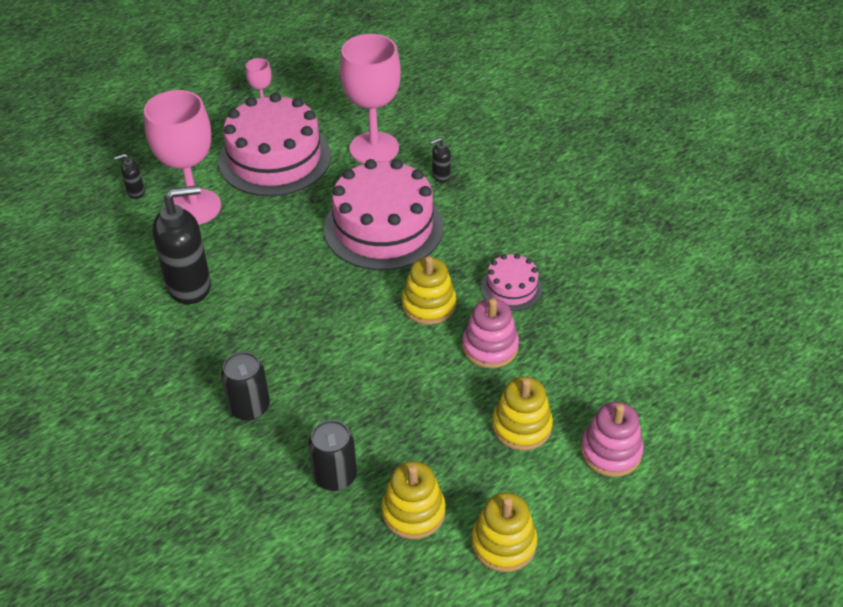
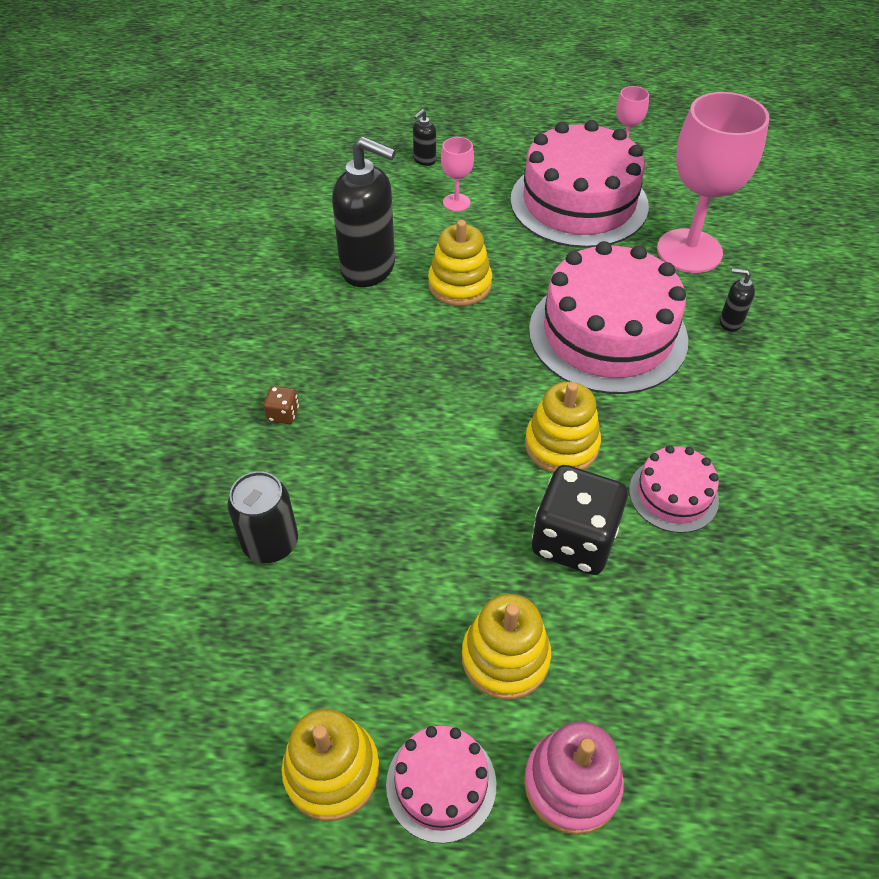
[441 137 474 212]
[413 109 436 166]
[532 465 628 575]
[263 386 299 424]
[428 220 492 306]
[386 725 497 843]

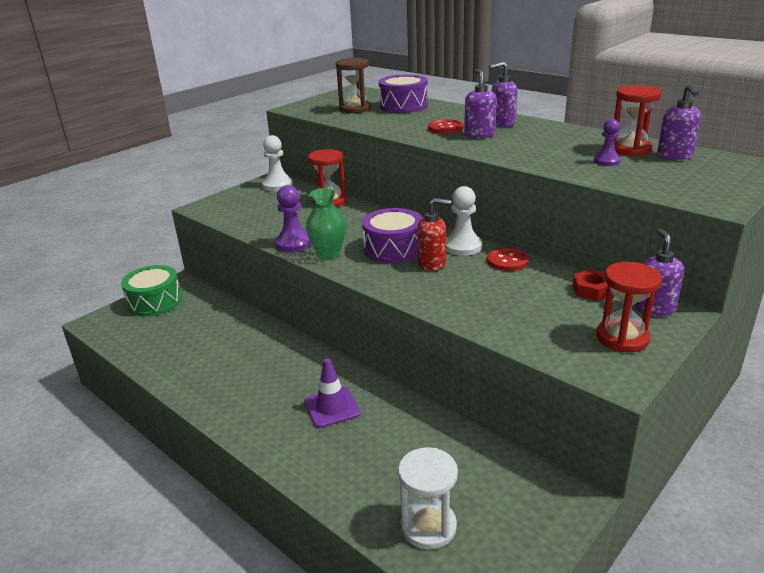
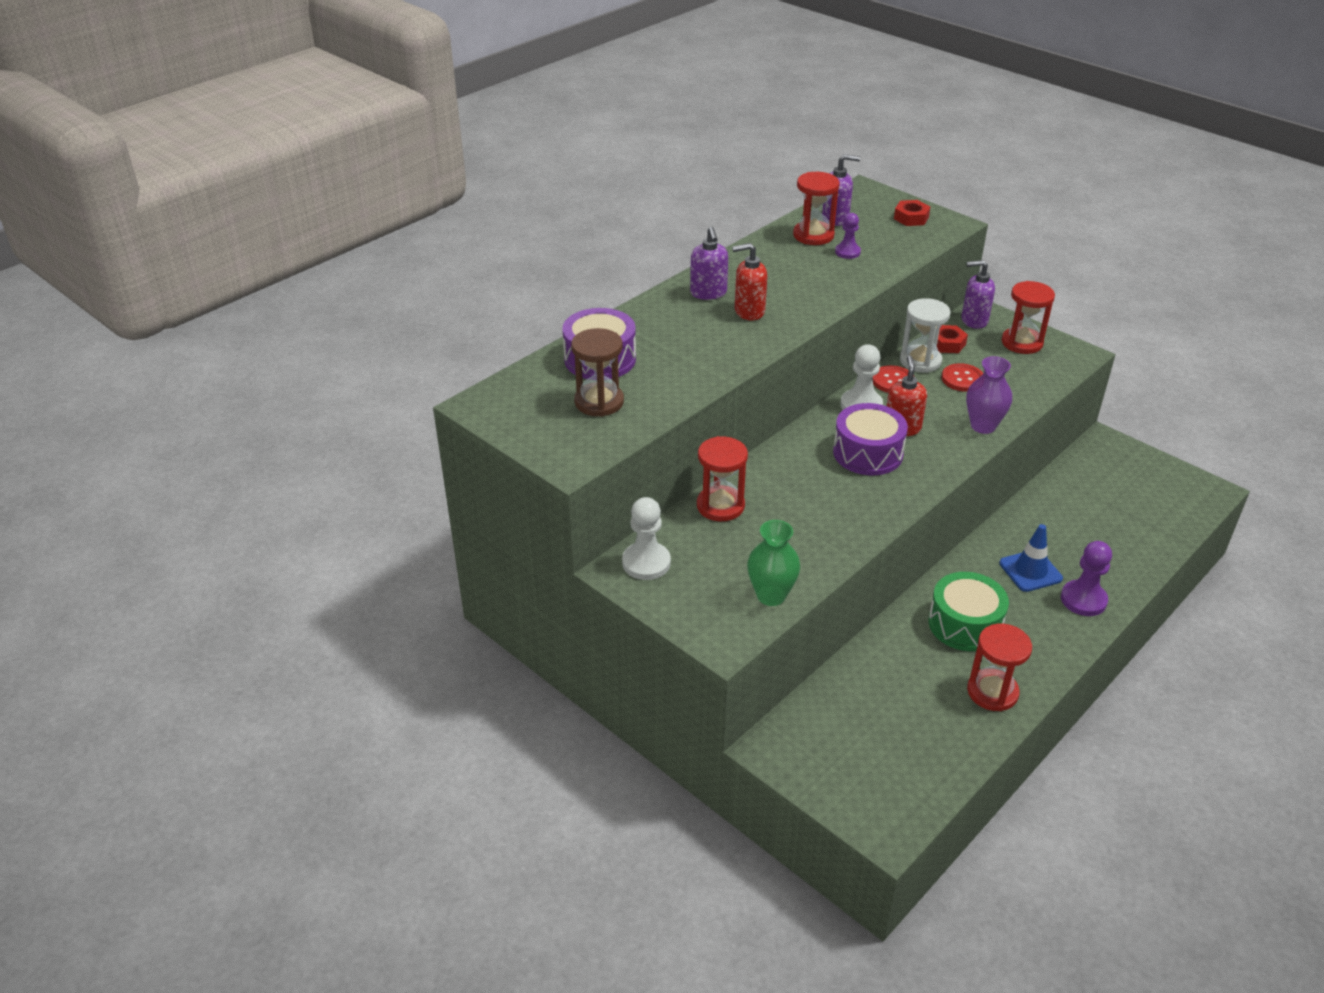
[732 243 767 320]
[941 363 983 392]
[1061 541 1112 616]
[747 520 800 606]
[929 572 1009 651]
[999 524 1063 592]
[900 298 951 373]
[894 200 930 226]
[966 356 1012 434]
[967 624 1032 711]

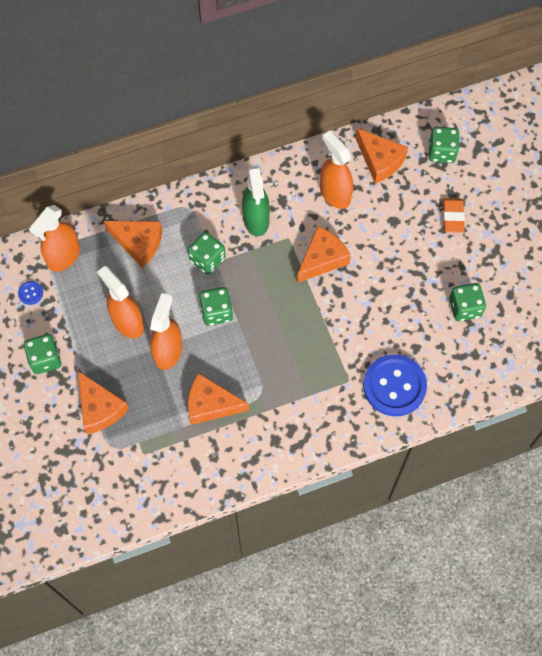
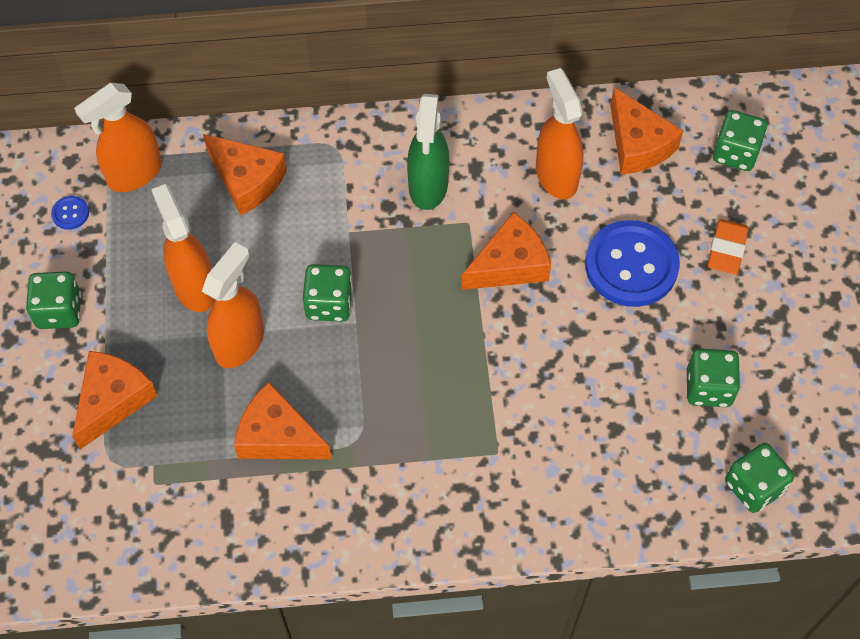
[725 443 794 513]
[585 220 680 307]
[72 351 158 449]

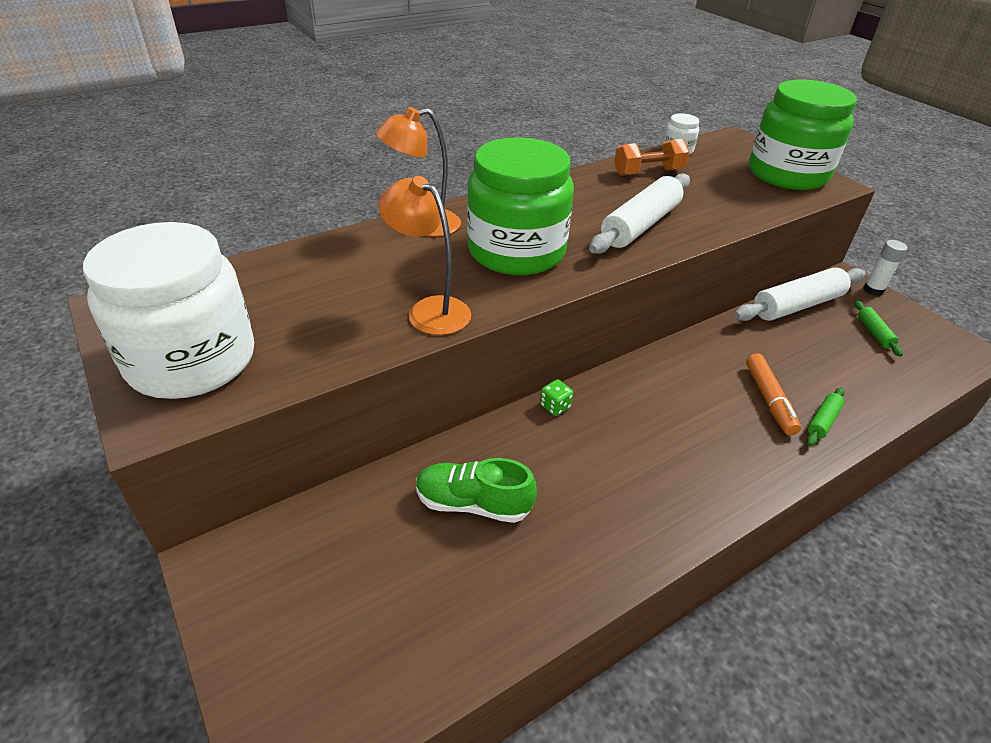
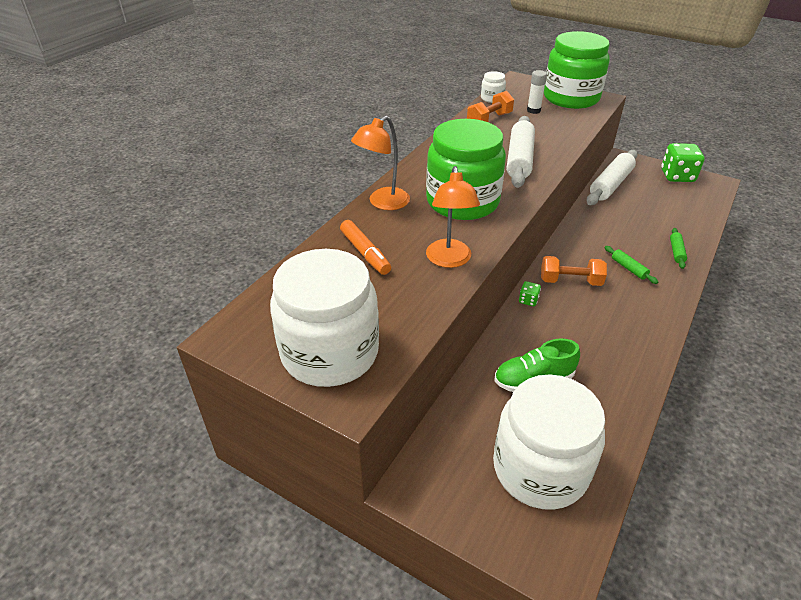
[426 166 480 268]
[527 70 547 114]
[604 246 658 284]
[340 220 391 275]
[661 143 705 182]
[541 256 607 286]
[493 374 605 510]

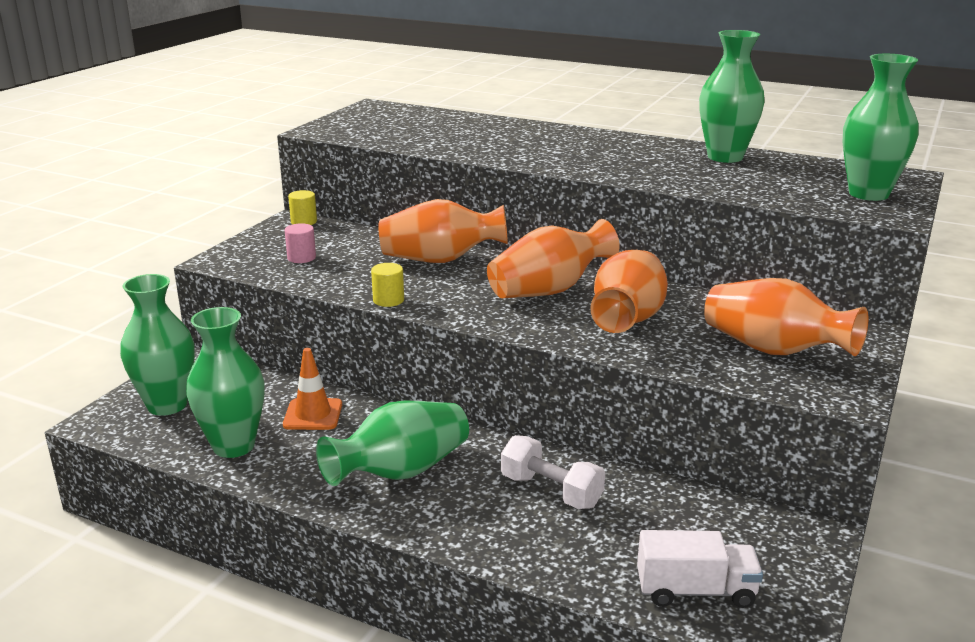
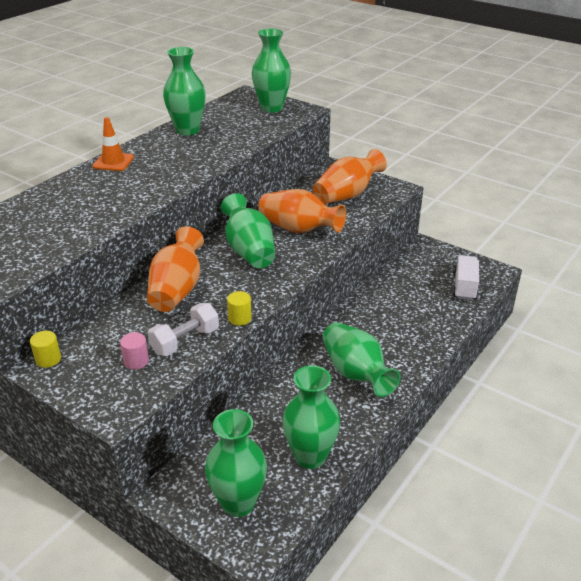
[221 193 275 268]
[92 117 134 171]
[147 303 219 356]

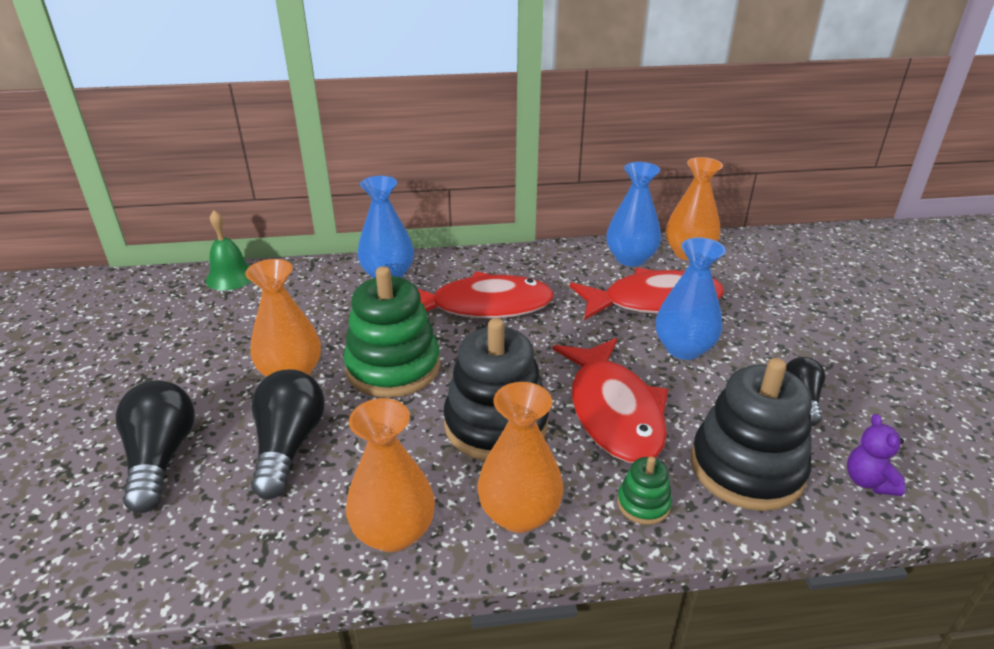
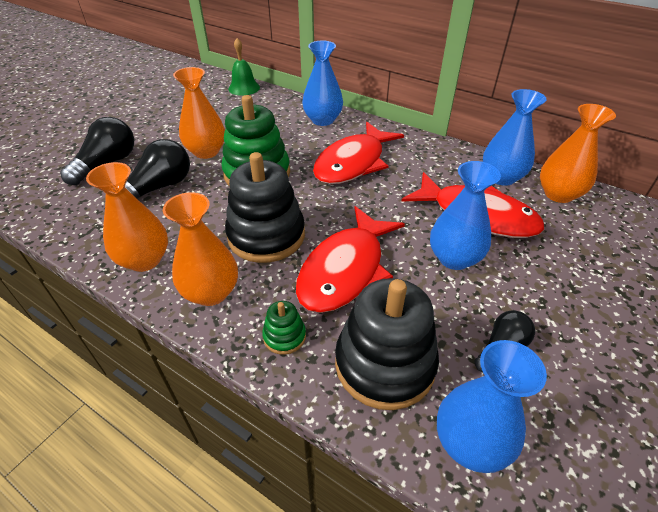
[313 122 404 184]
[437 340 547 473]

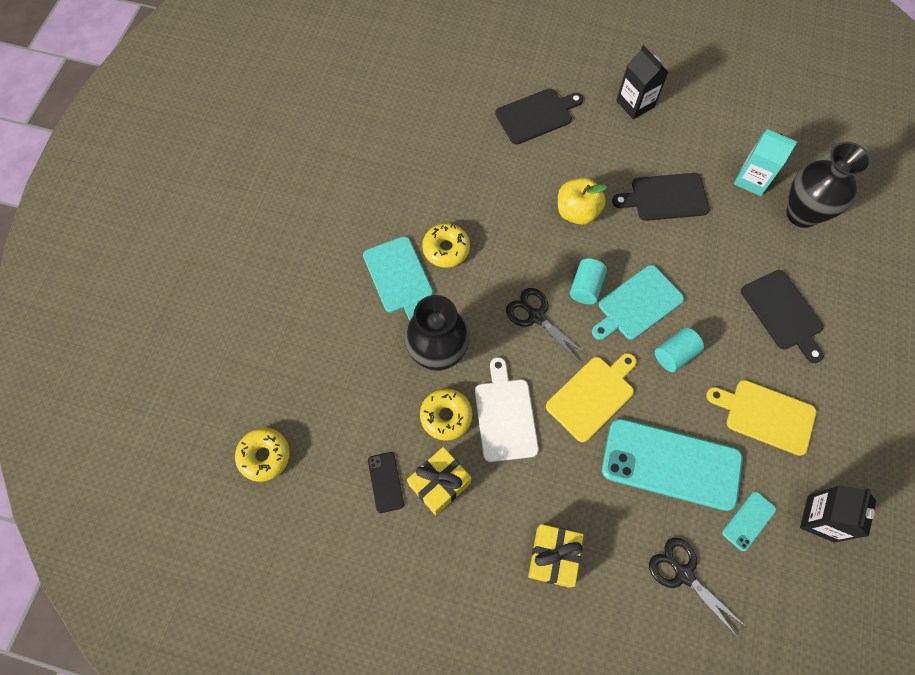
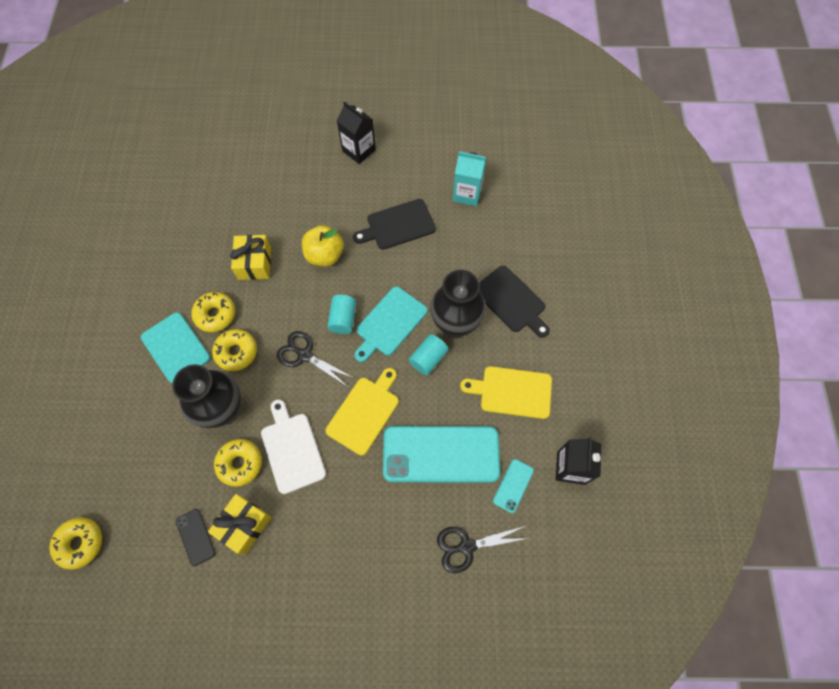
[495 89 583 144] (first image)
[430 270 486 338]
[230 235 271 280]
[437 526 529 573]
[212 329 257 371]

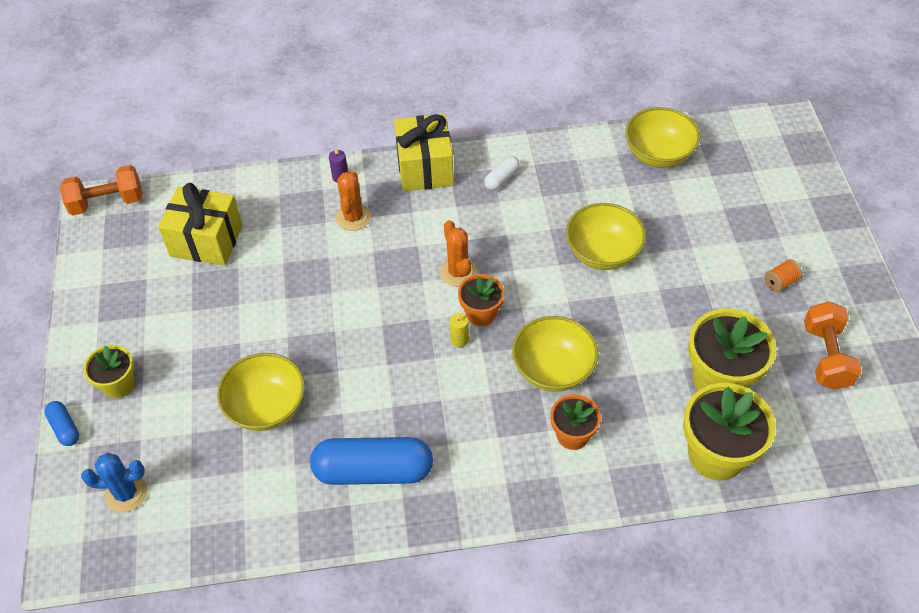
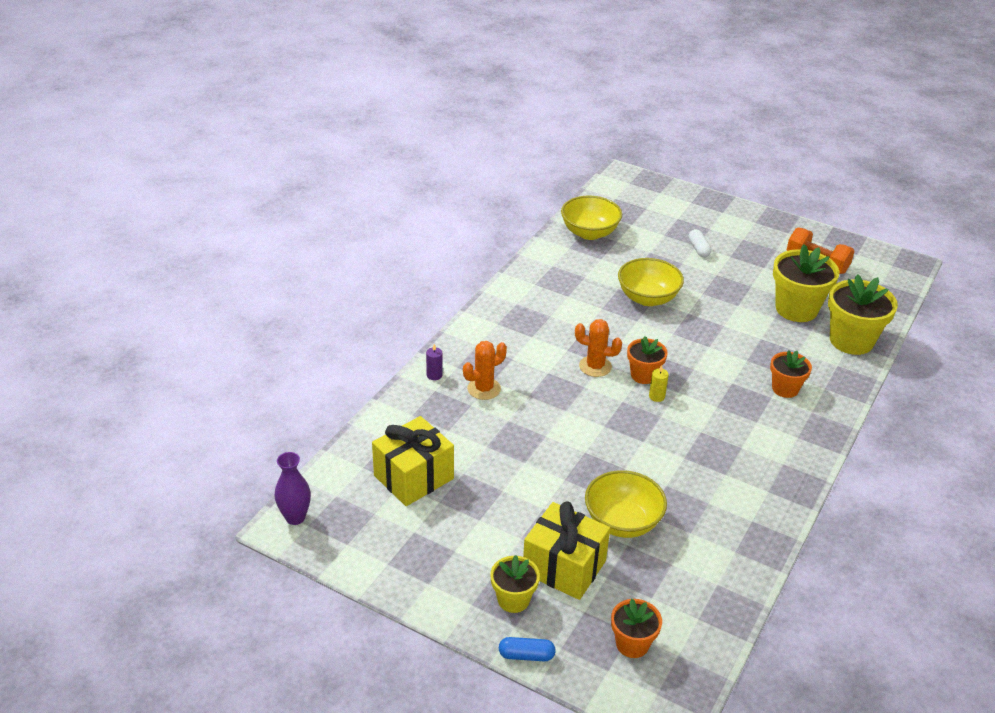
[523 502 610 600]
[688 229 712 257]
[275 452 311 525]
[463 341 507 400]
[764 259 802 292] (first image)
[512 316 599 392] (first image)
[310 437 433 485] (first image)
[611 599 662 658]

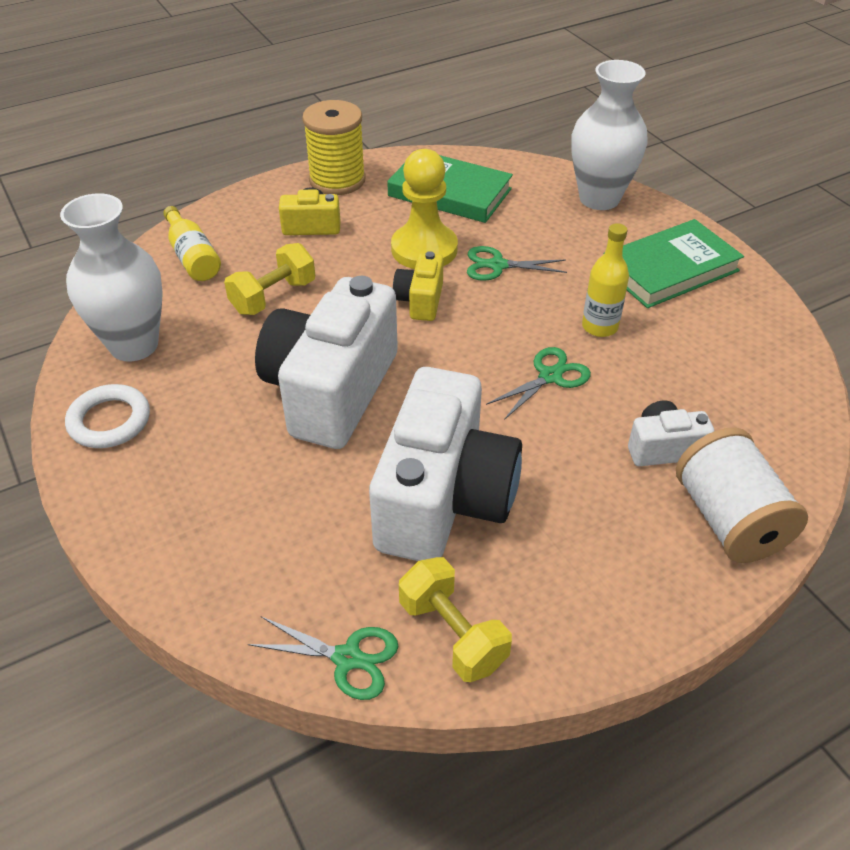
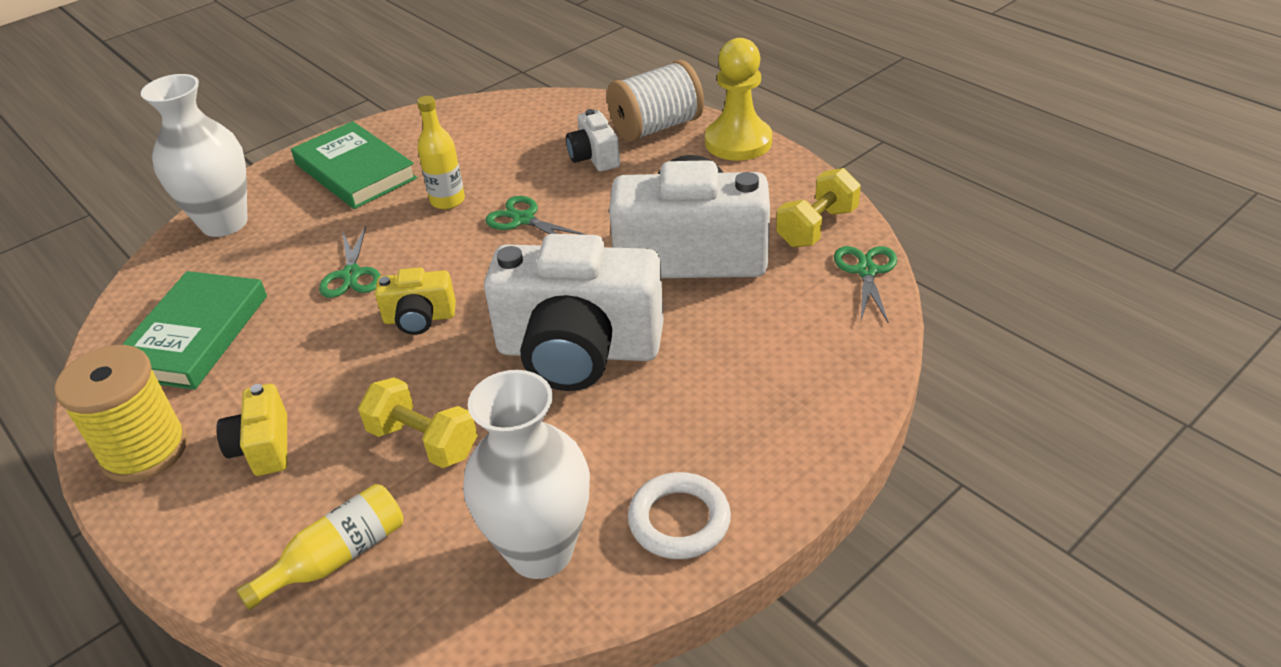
[705 38 772 161]

